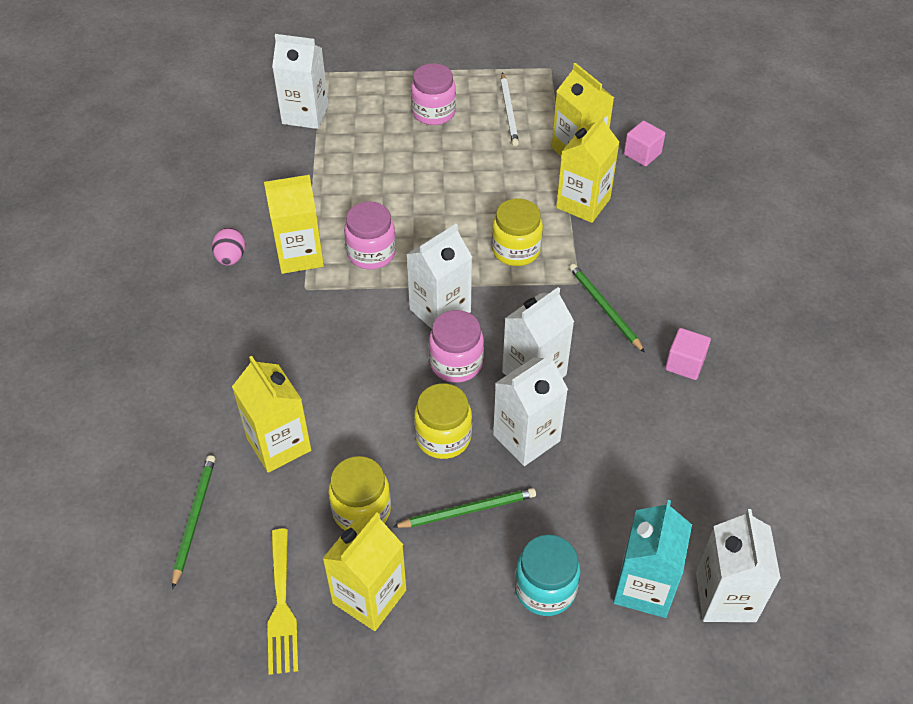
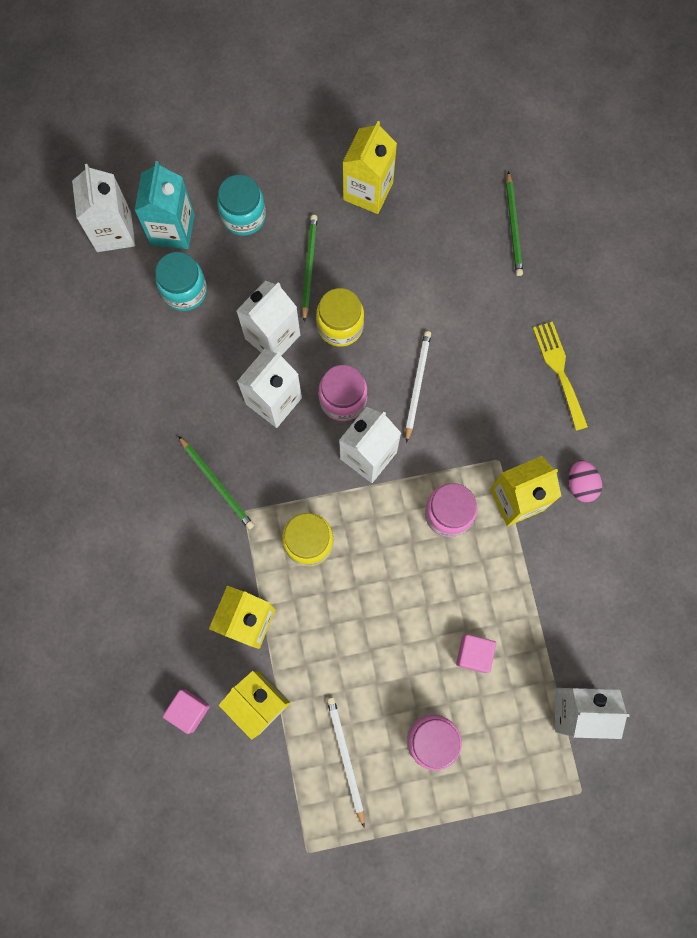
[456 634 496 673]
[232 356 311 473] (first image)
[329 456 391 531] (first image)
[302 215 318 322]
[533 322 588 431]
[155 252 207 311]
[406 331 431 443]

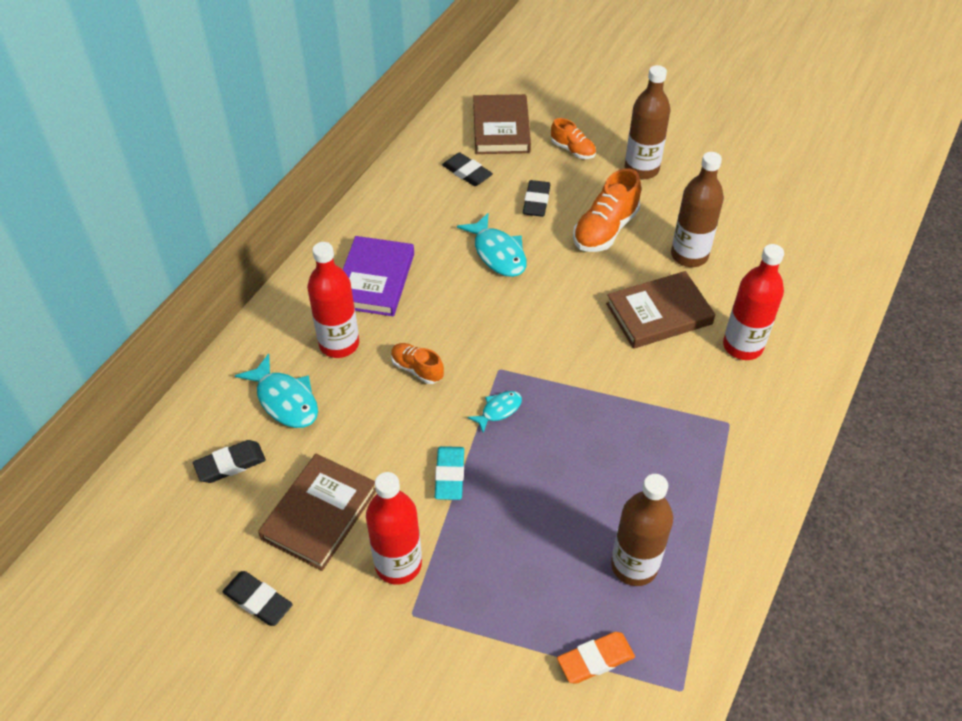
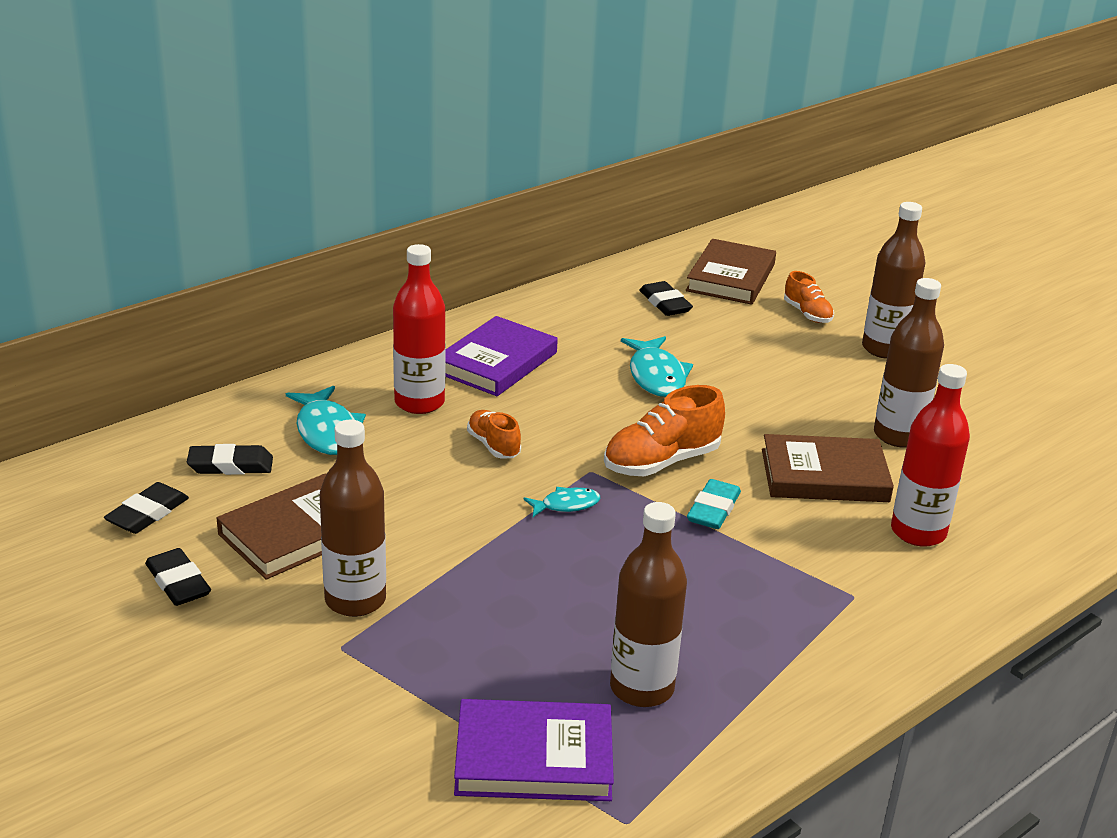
[604 385 725 476]
[104 482 189 534]
[687 479 741 529]
[320 420 386 617]
[454 699 614 801]

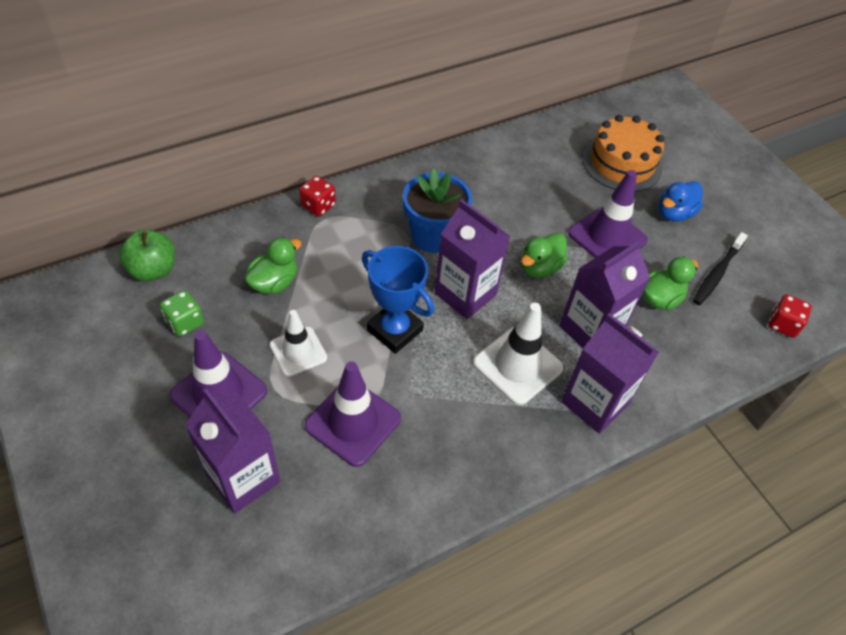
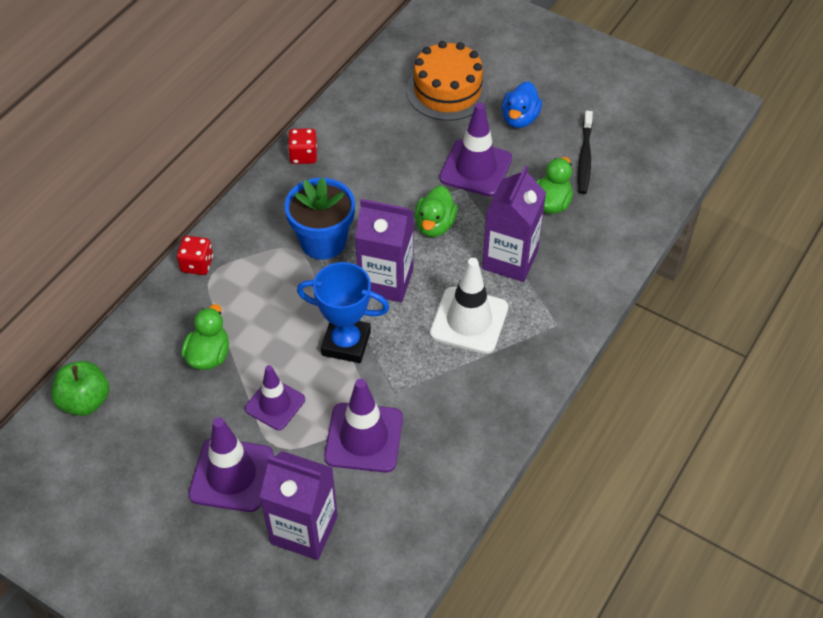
[160 290 204 337] (first image)
[288 128 317 164]
[245 365 305 430]
[561 313 659 434] (first image)

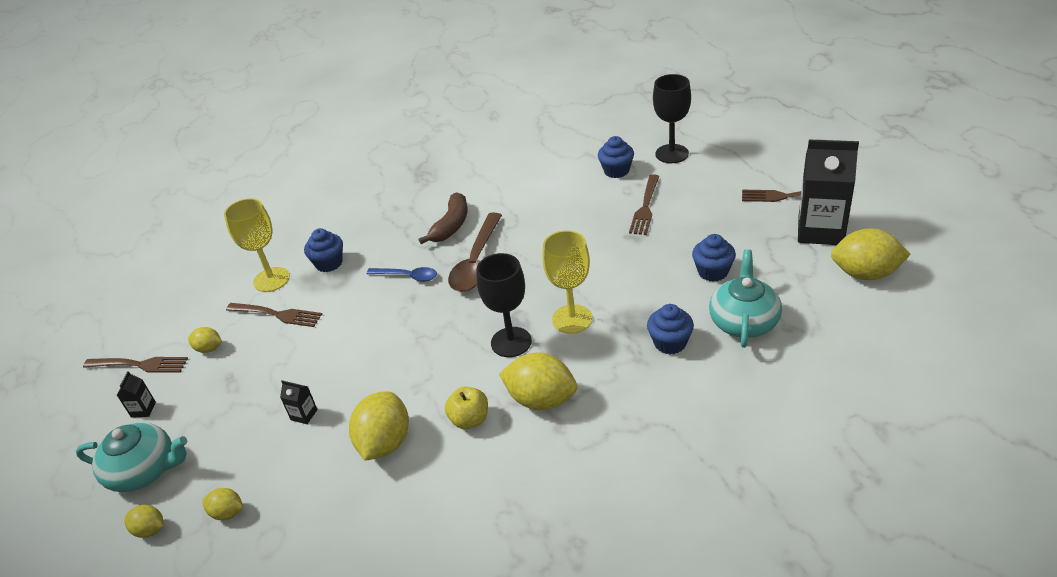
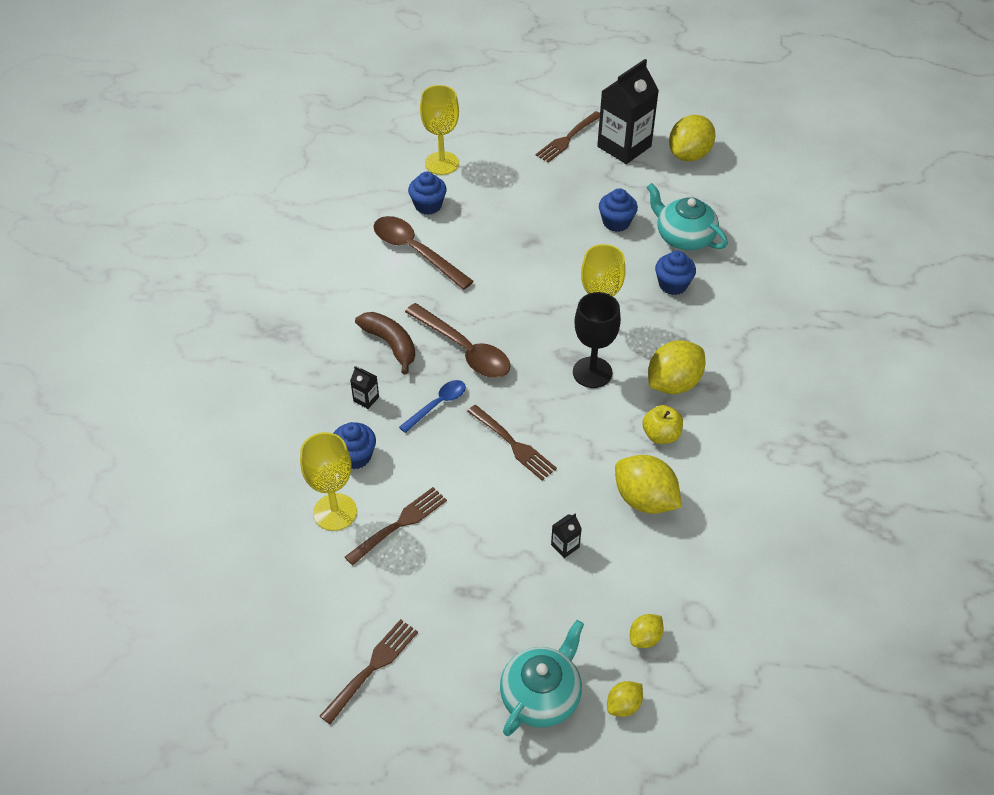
[420 85 459 175]
[467 405 557 480]
[188 327 222 353] (first image)
[350 366 379 409]
[373 216 474 290]

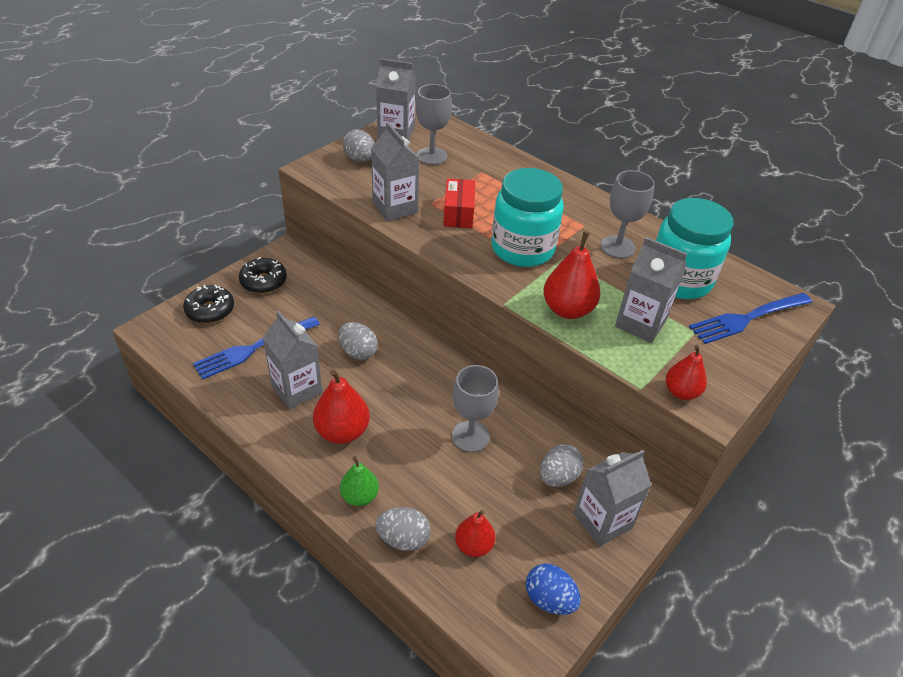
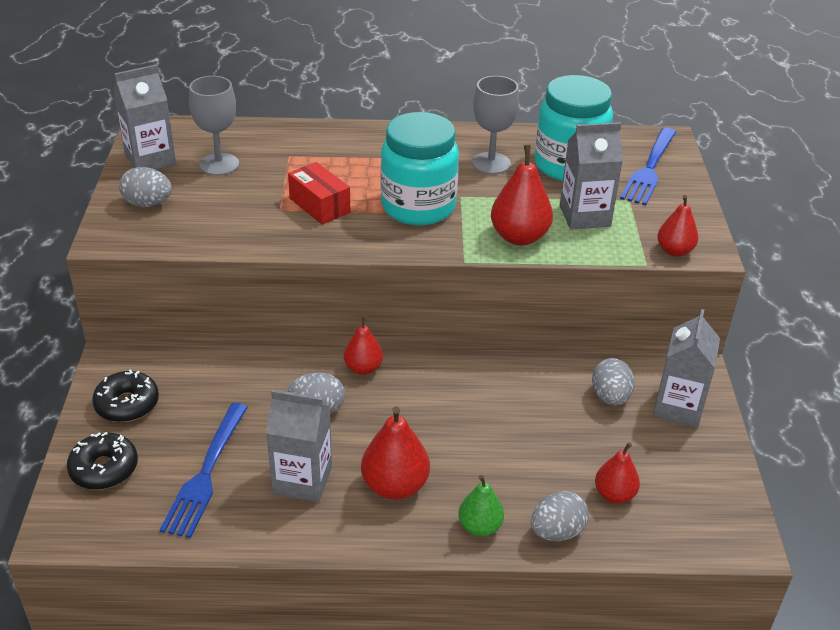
[371 122 420 221] (first image)
[452 365 499 452] (first image)
[526 563 581 615] (first image)
[344 315 383 375]

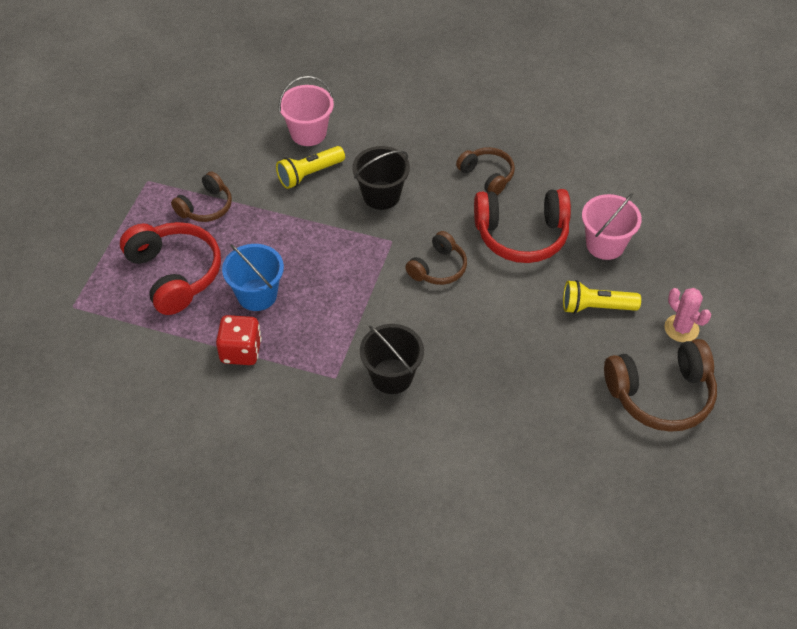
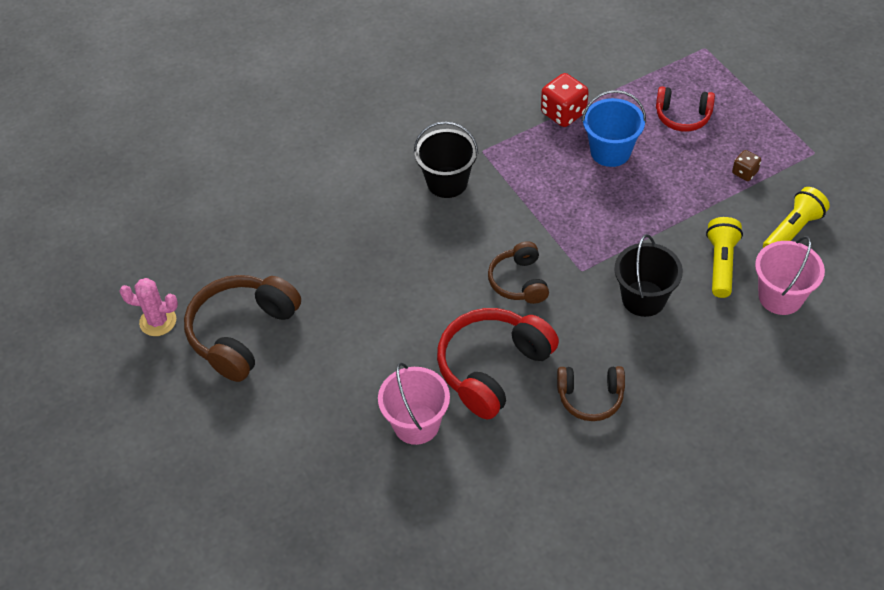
[732 150 761 181]
[656 86 715 132]
[763 187 830 248]
[119 278 178 336]

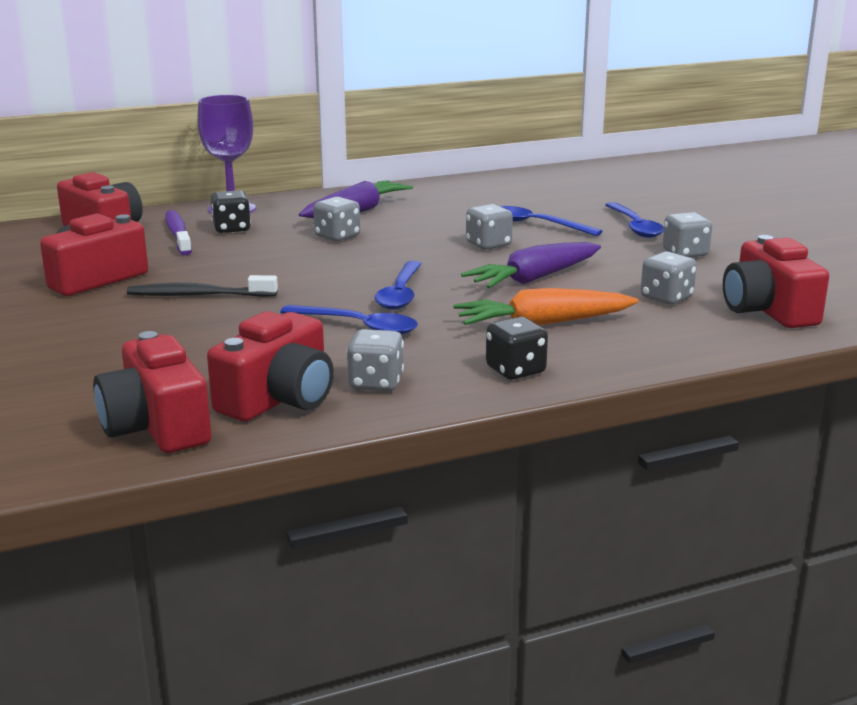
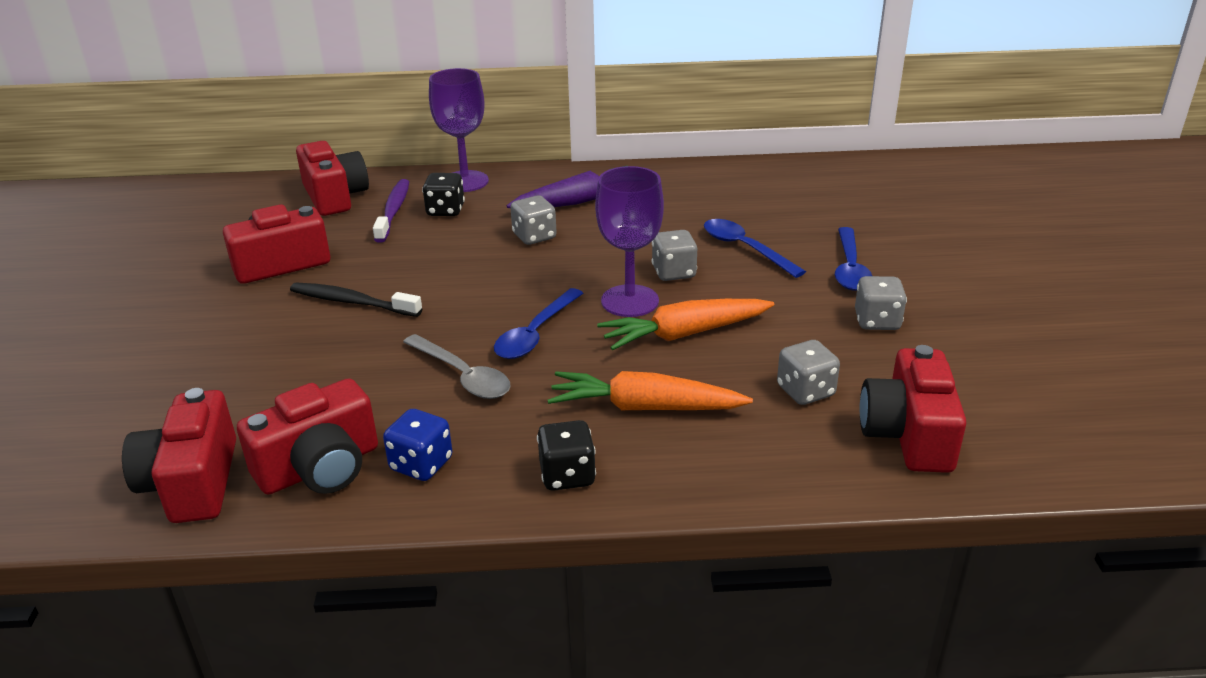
[597 299 774 350]
[403 334 511 399]
[383 409 453 481]
[595 166 664 317]

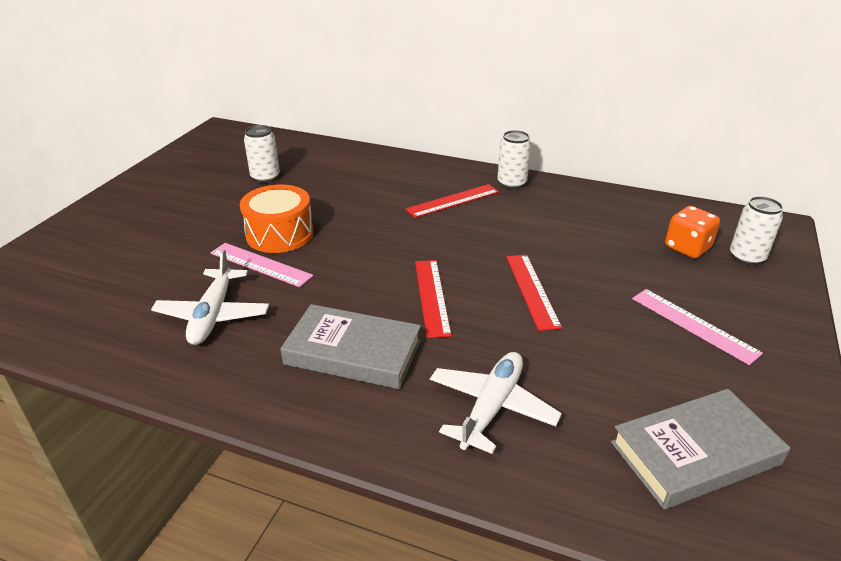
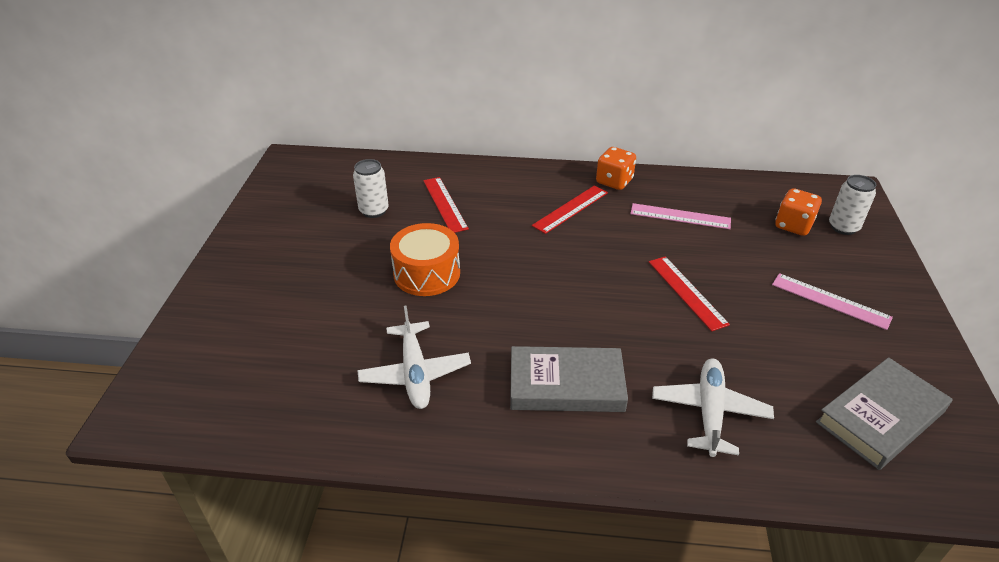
[596 147 636 190]
[630 203 731 229]
[423 177 469 233]

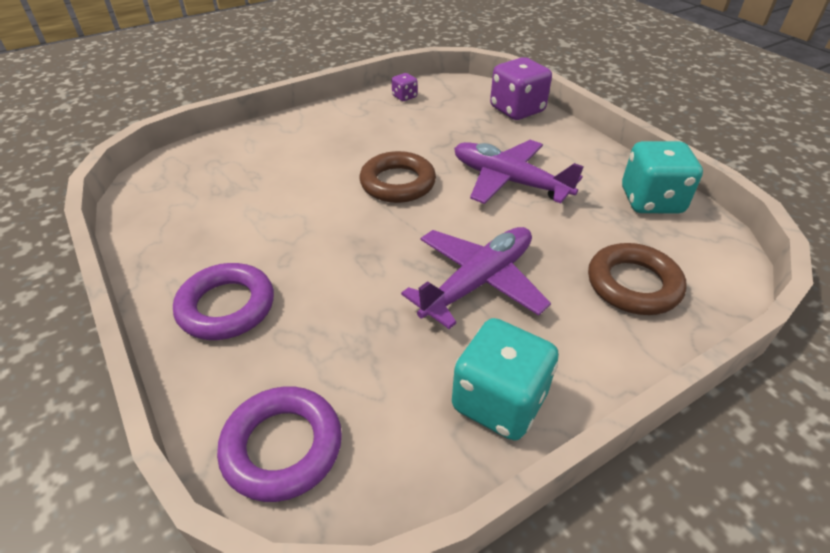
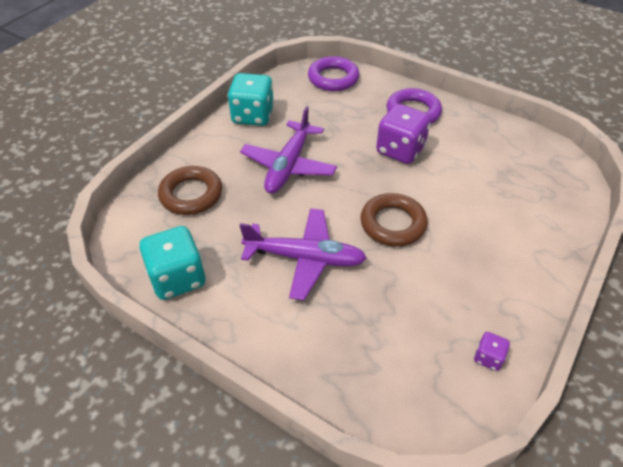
[376 104 431 164]

